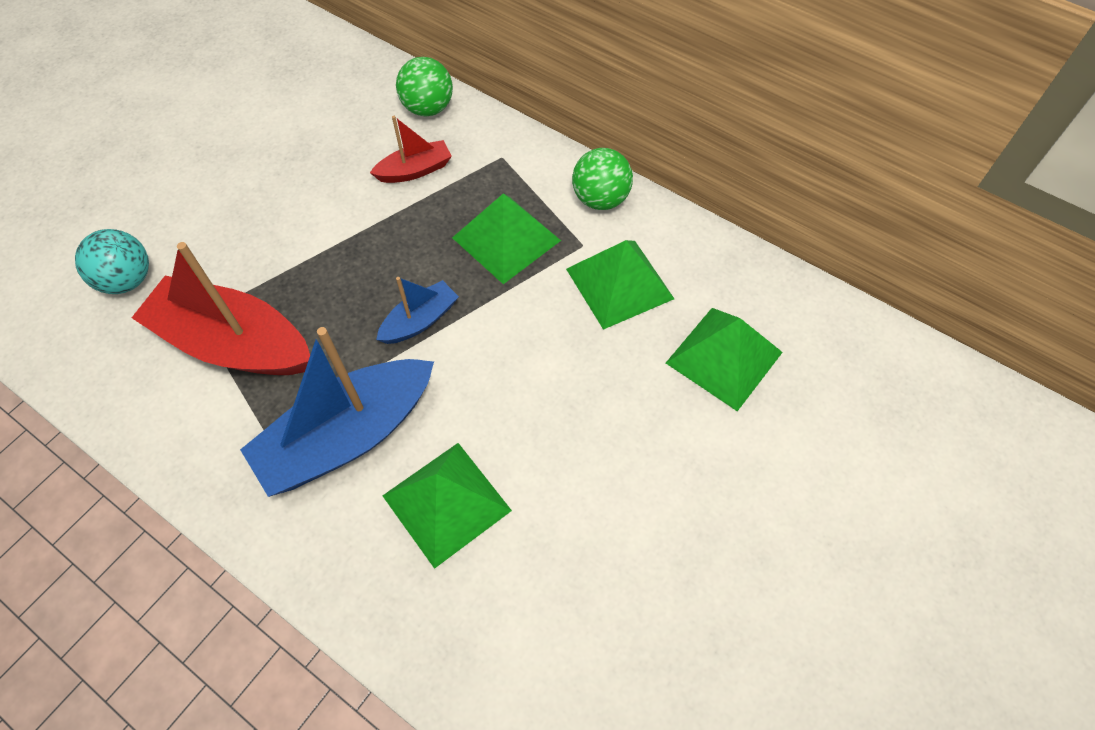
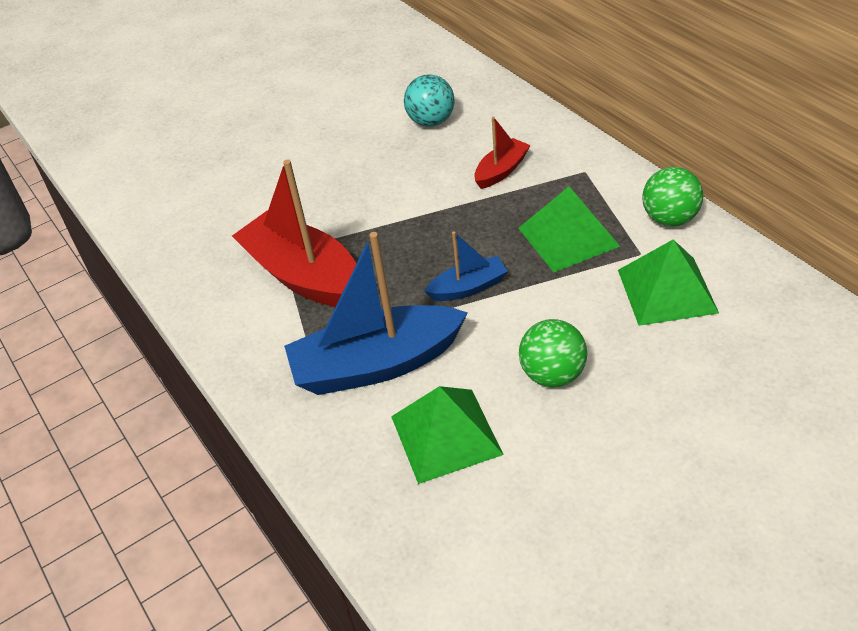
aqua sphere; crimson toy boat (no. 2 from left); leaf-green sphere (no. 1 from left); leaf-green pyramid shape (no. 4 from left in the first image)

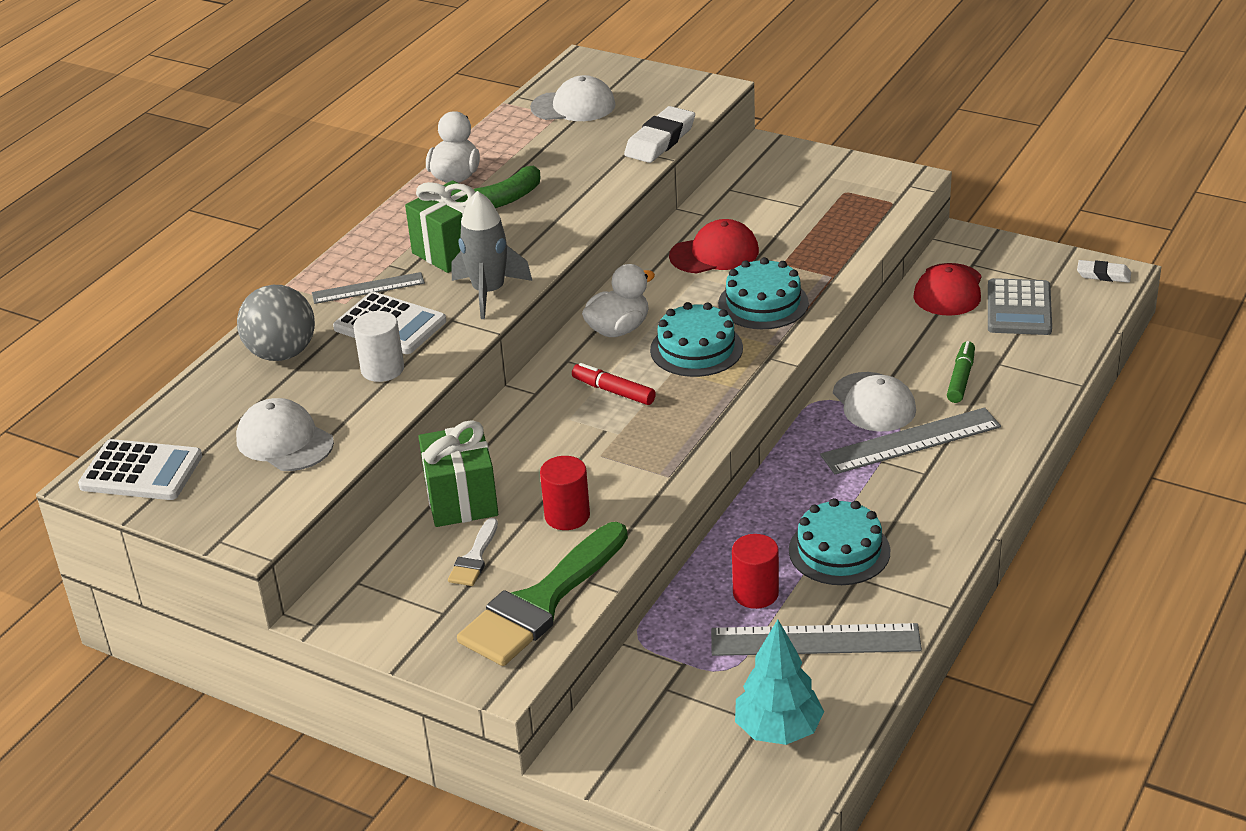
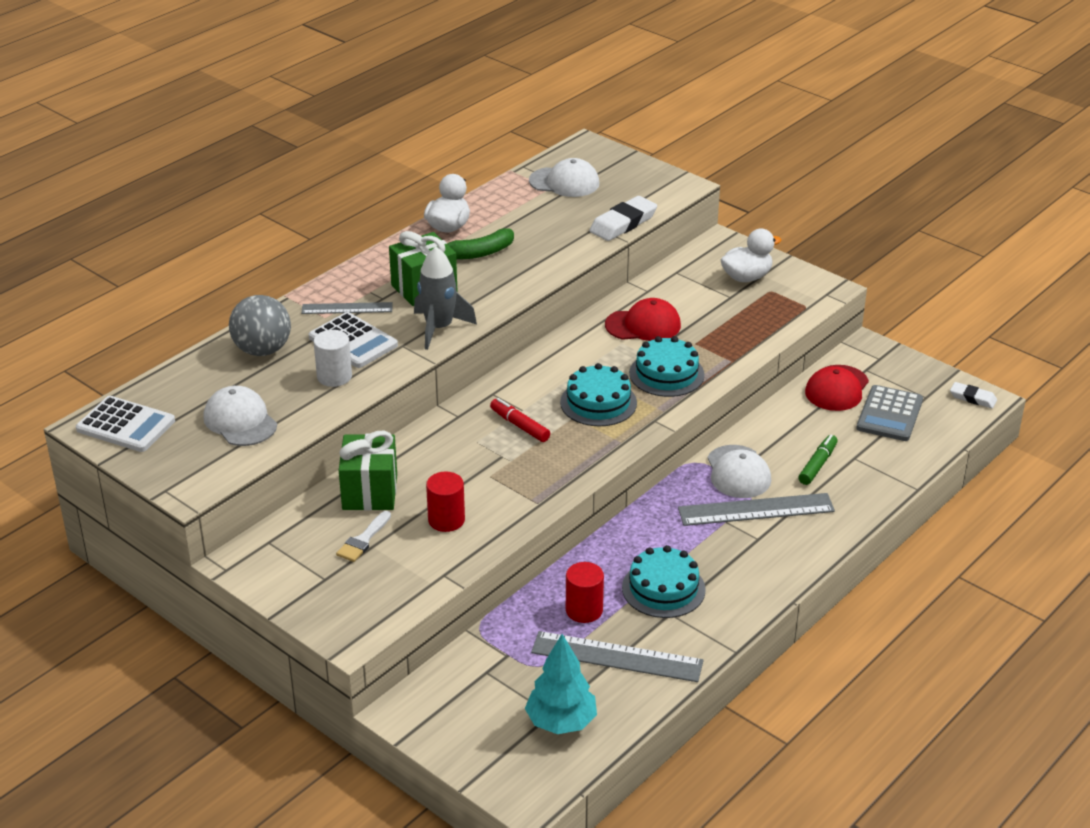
leaf-green paintbrush; white rubber duck (no. 2 from left)

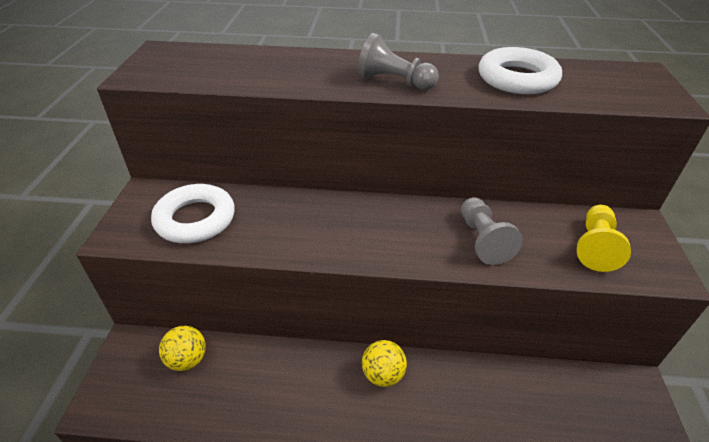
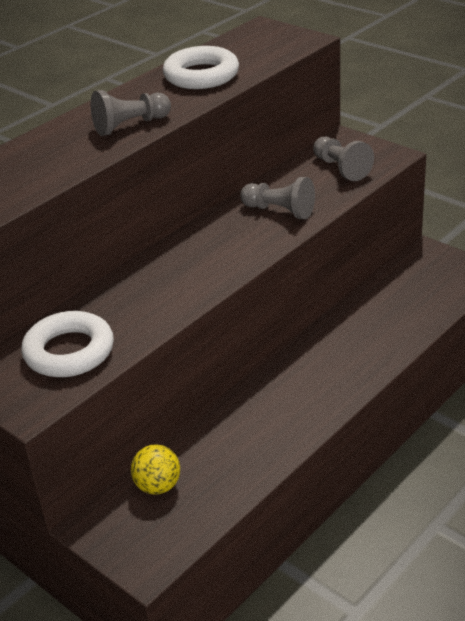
yellow sphere (no. 2 from left in the first image); ash-grey chess pawn (no. 3 from left)

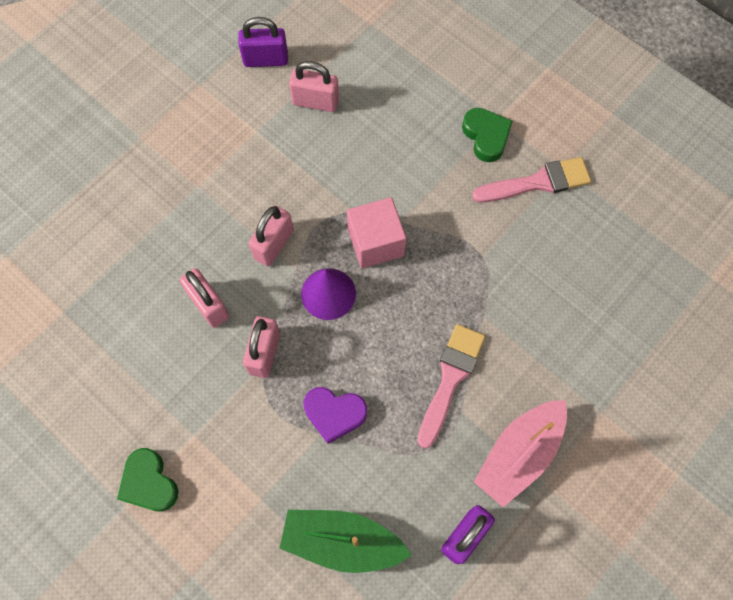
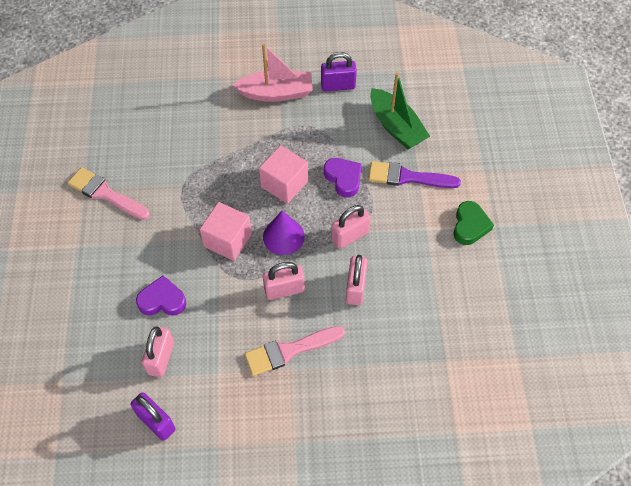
rosy small lock (no. 1 from left); rosy paintbrush (no. 2 from left); leaf-green heart (no. 2 from left in the first image); royal purple heart (no. 1 from left); rosy block (no. 2 from left); royal purple paintbrush

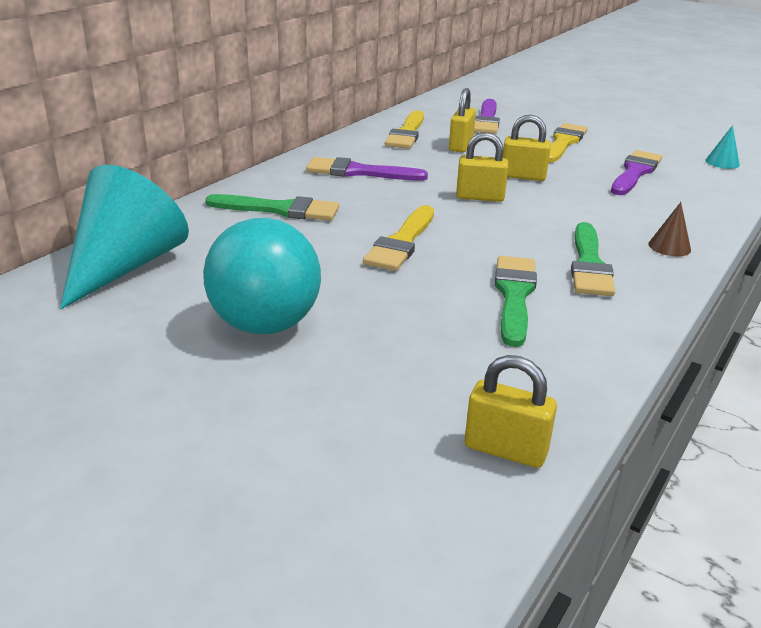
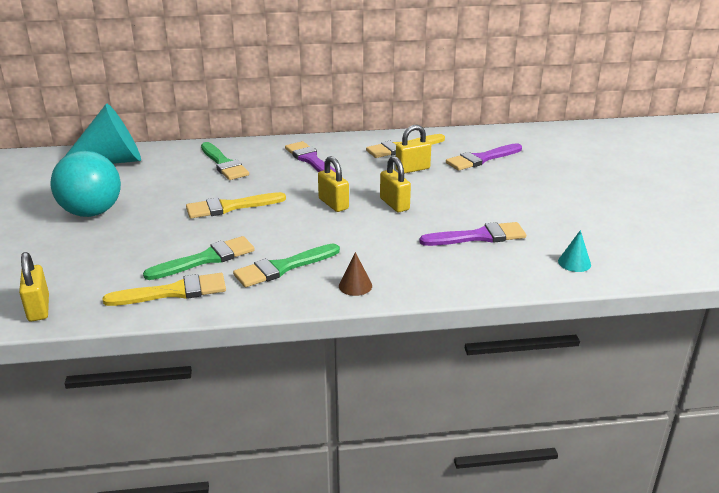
yellow paintbrush (no. 1 from left)

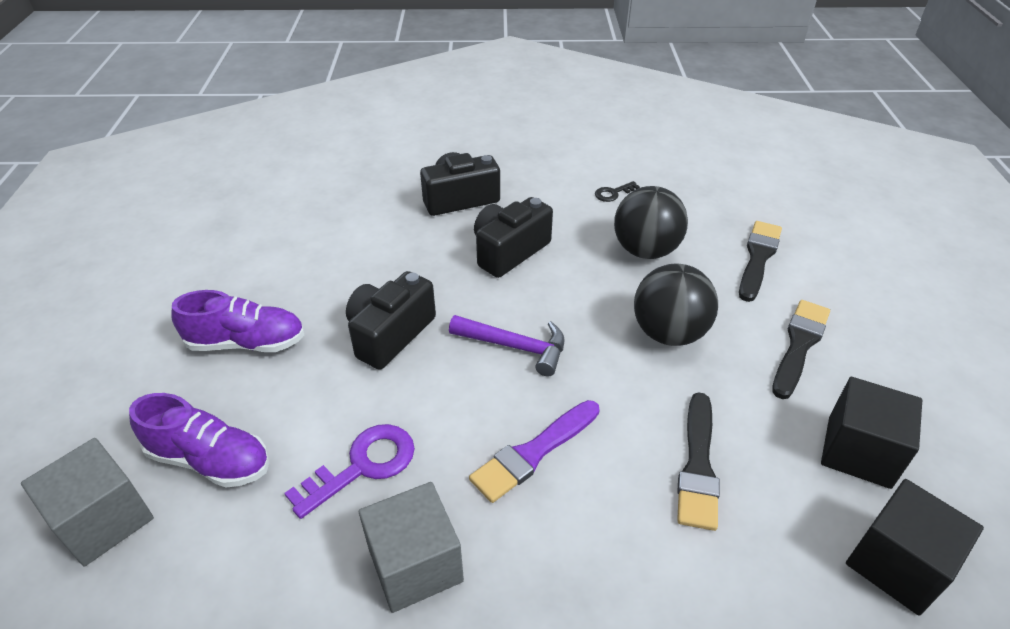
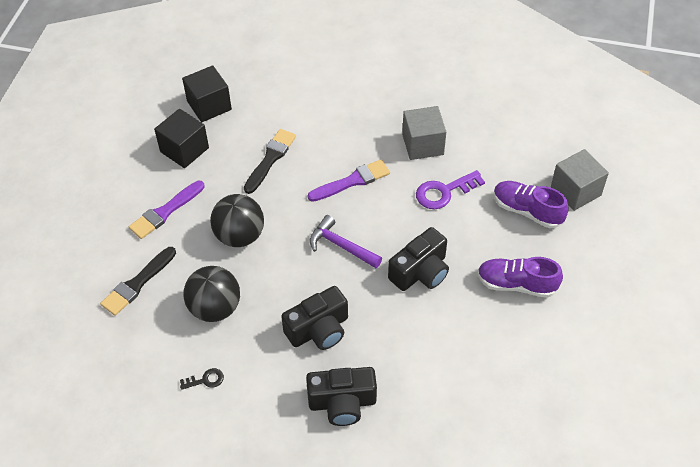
royal purple paintbrush (no. 1 from left)

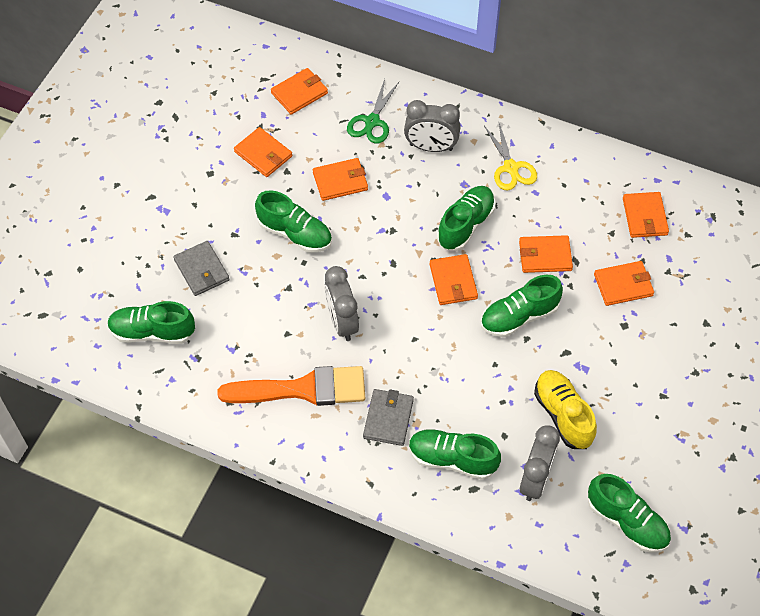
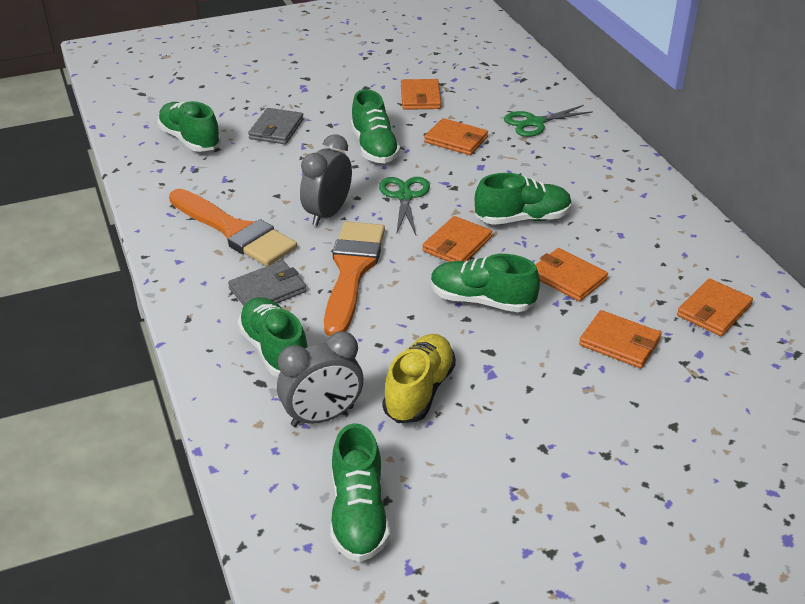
orange wallet (no. 2 from left in the first image); ash-grey clock (no. 2 from left in the first image); yellow pair of scissors; orange paintbrush (no. 2 from left); leaf-green pair of scissors (no. 1 from left)

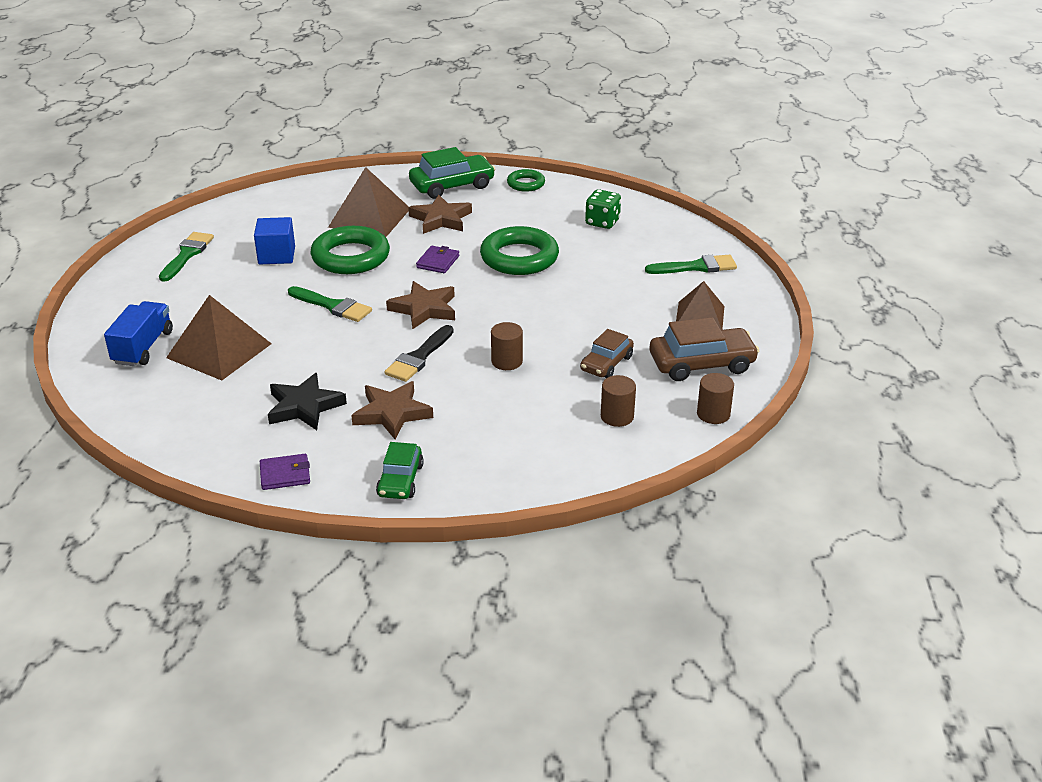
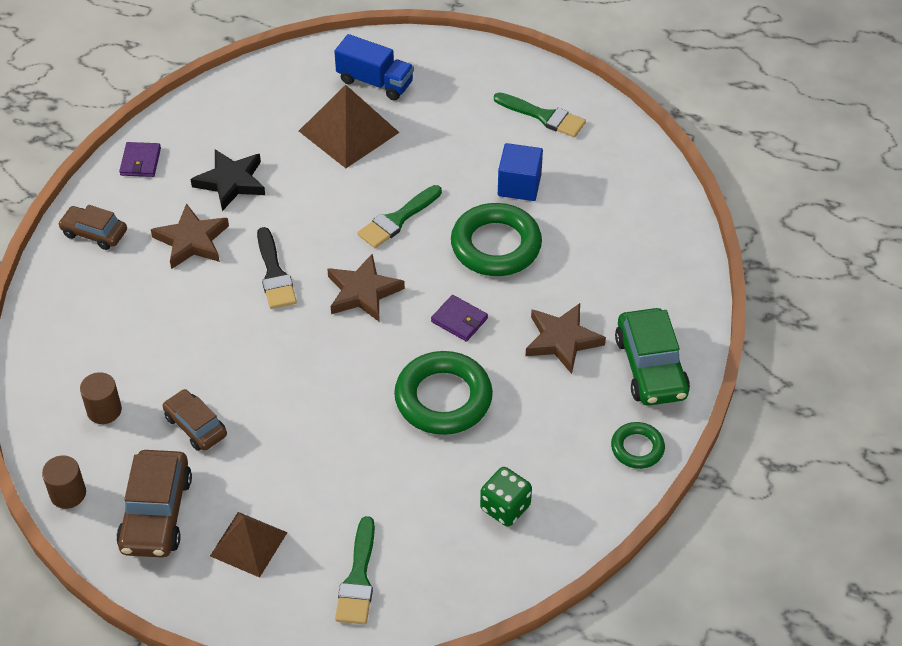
russet pyramid shape (no. 2 from left in the first image); russet toy car (no. 1 from left); ebony paintbrush; russet cylinder (no. 1 from left in the first image)

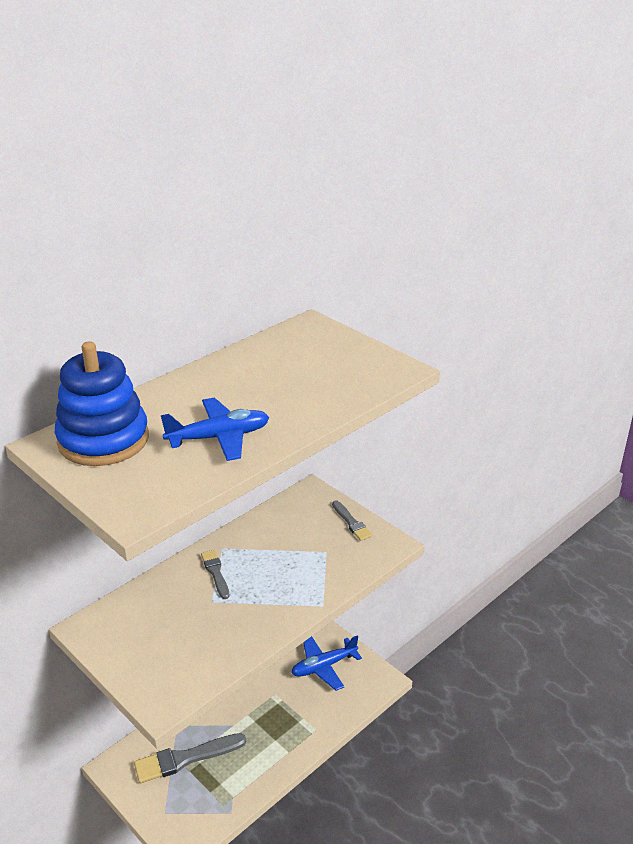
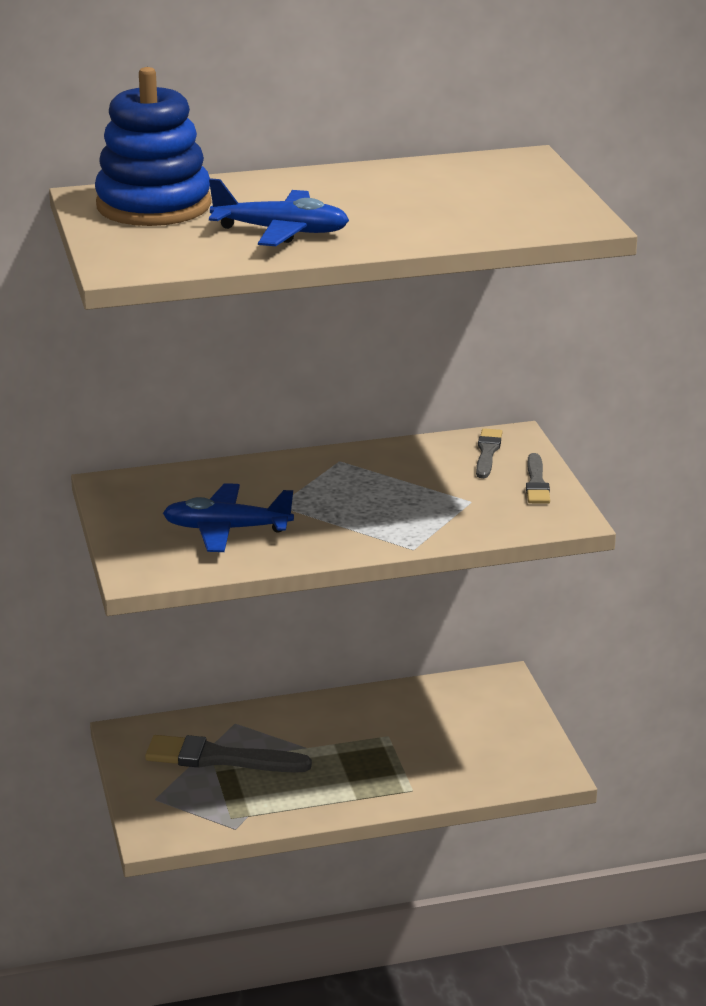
ash-grey paintbrush (no. 2 from left); royal blue aeroplane (no. 1 from left)

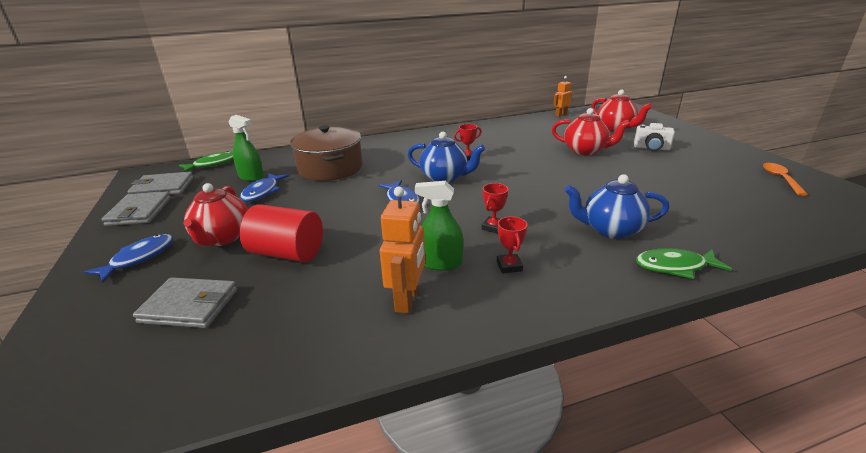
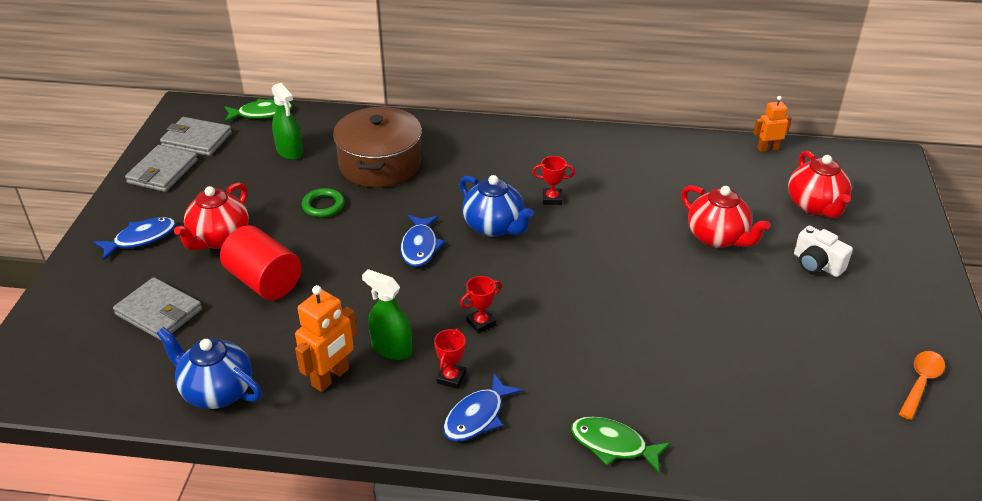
royal blue fish figure (no. 3 from left); royal blue china teapot (no. 1 from left); leaf-green ring

